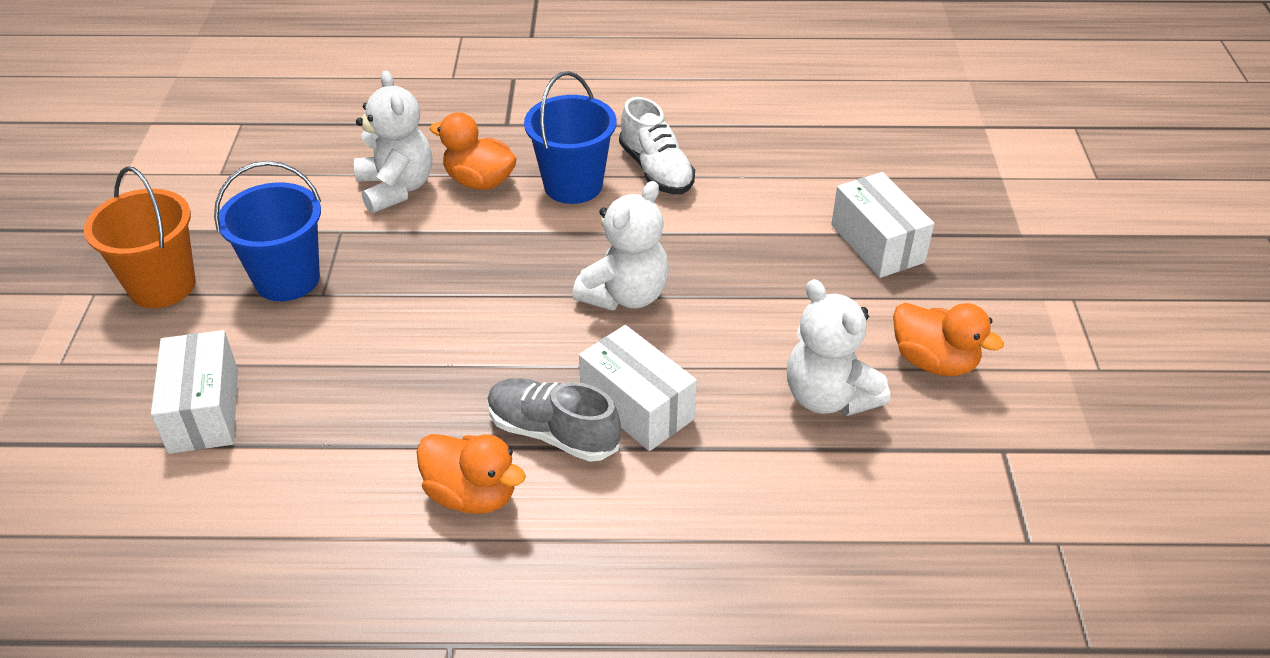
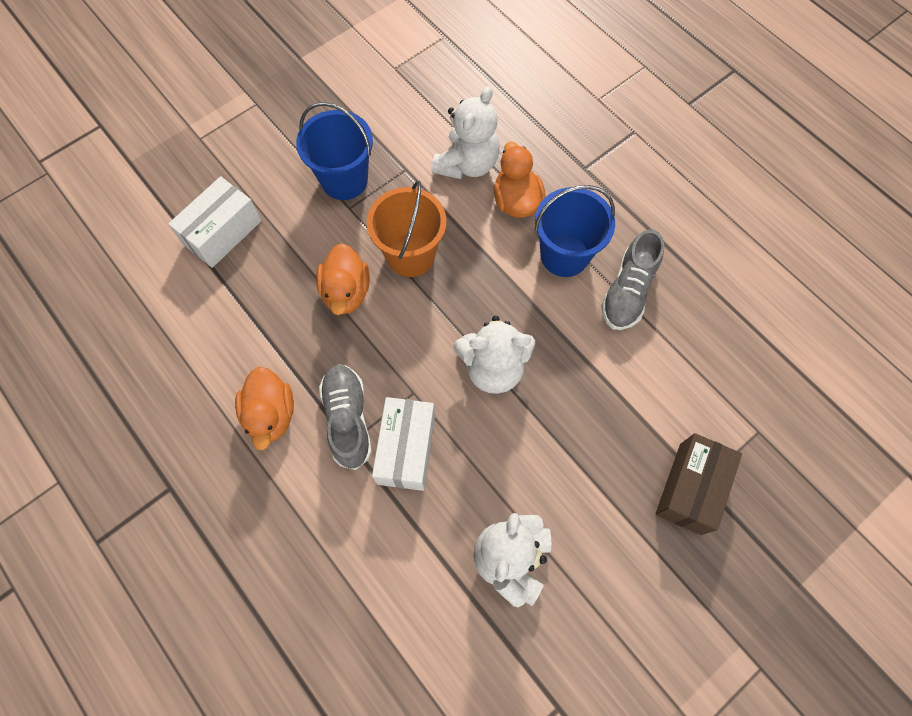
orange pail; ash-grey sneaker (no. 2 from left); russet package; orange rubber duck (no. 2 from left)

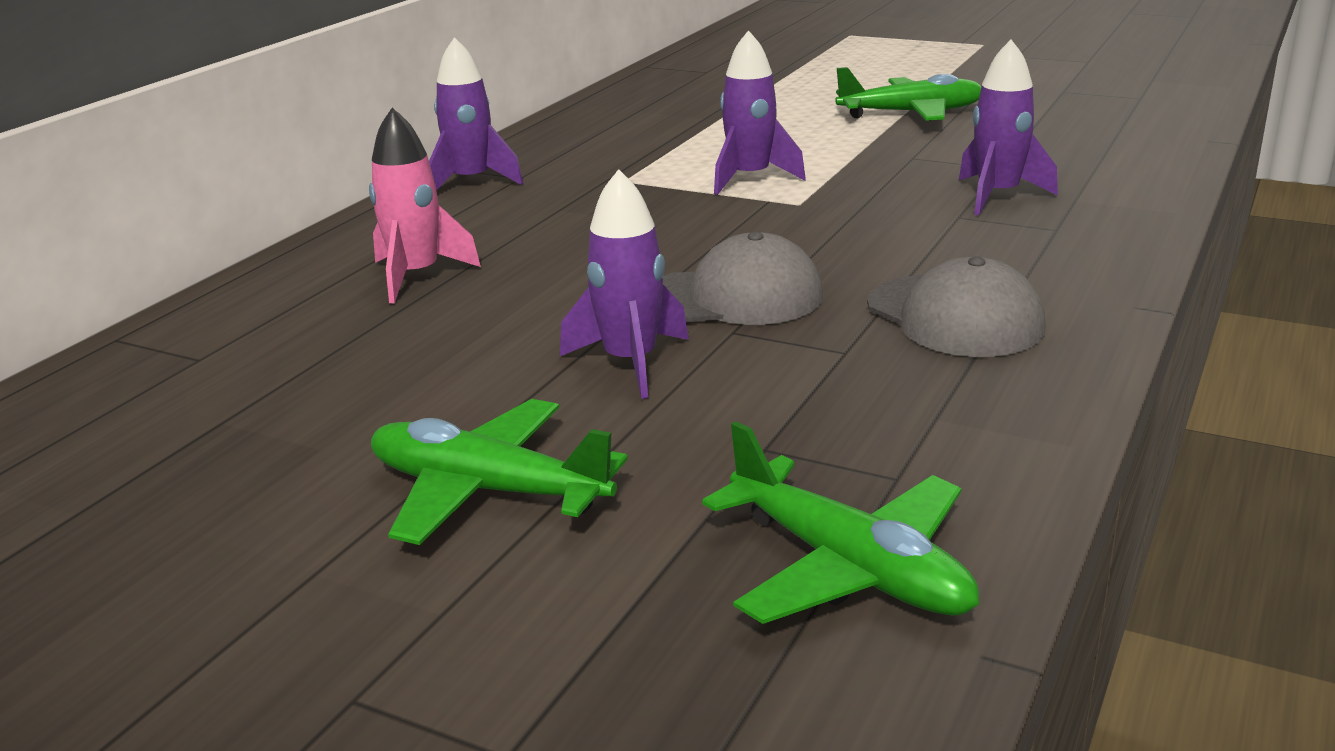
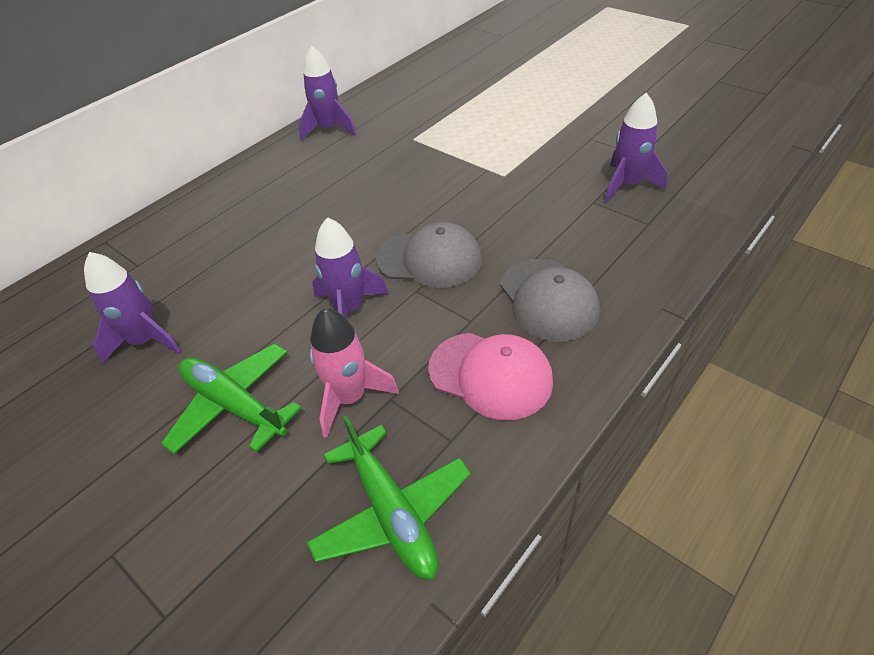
rosy spaceship; royal purple spaceship (no. 1 from left); leaf-green aeroplane (no. 3 from left in the first image); rosy baseball cap

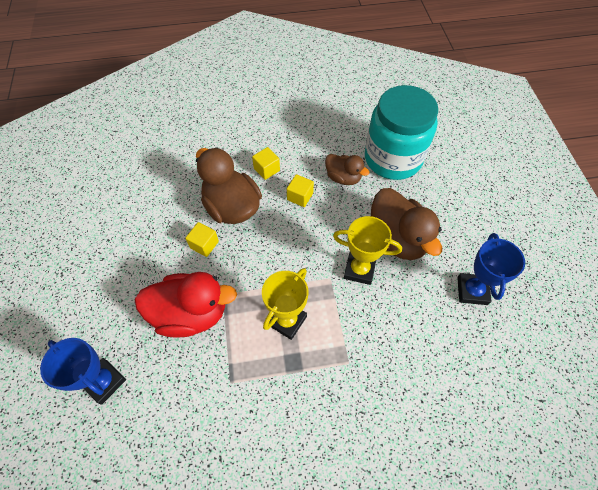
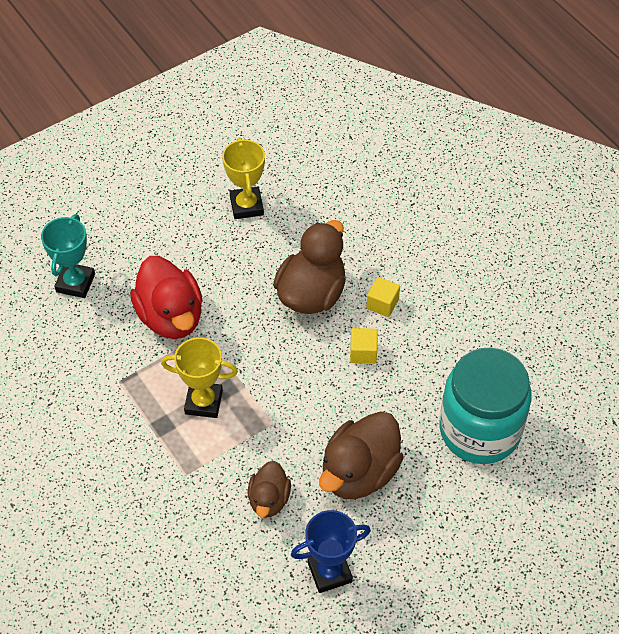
aqua trophy; yellow block (no. 1 from left in the first image); russet rubber duck (no. 1 from left); yellow trophy (no. 2 from left)

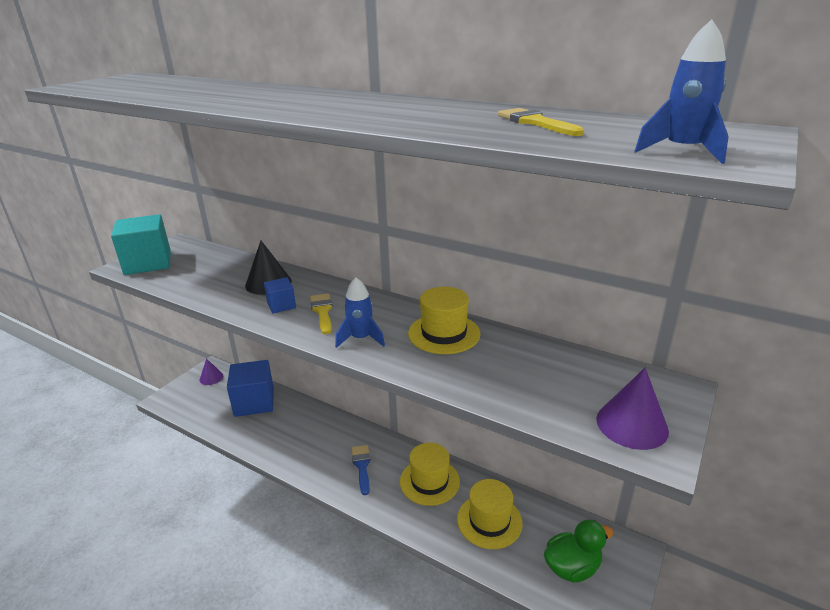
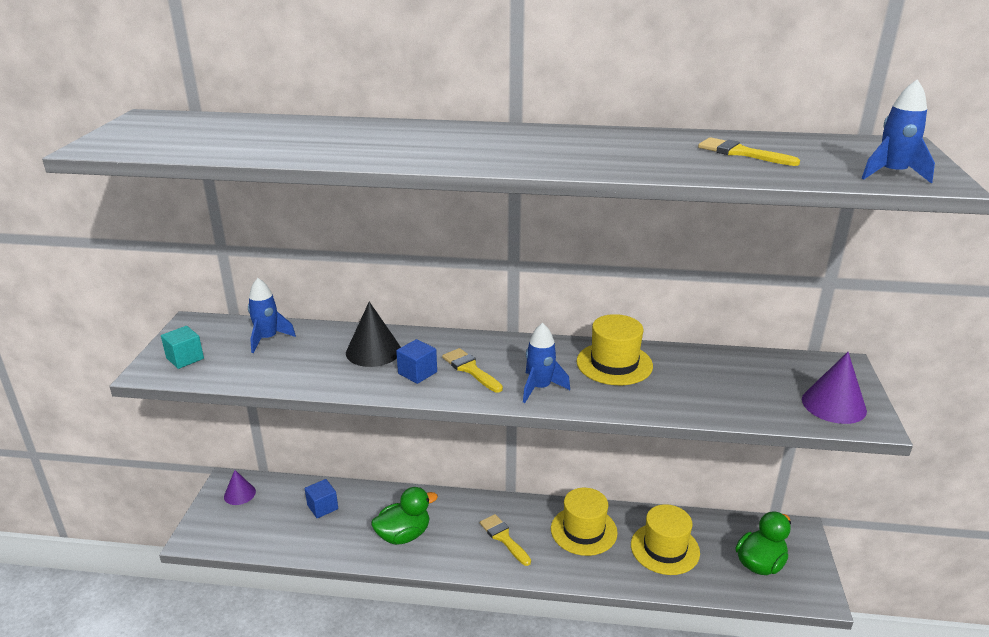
aqua block; royal blue block (no. 1 from left); yellow paintbrush (no. 2 from left); royal blue spaceship (no. 1 from left); leaf-green rubber duck (no. 1 from left)

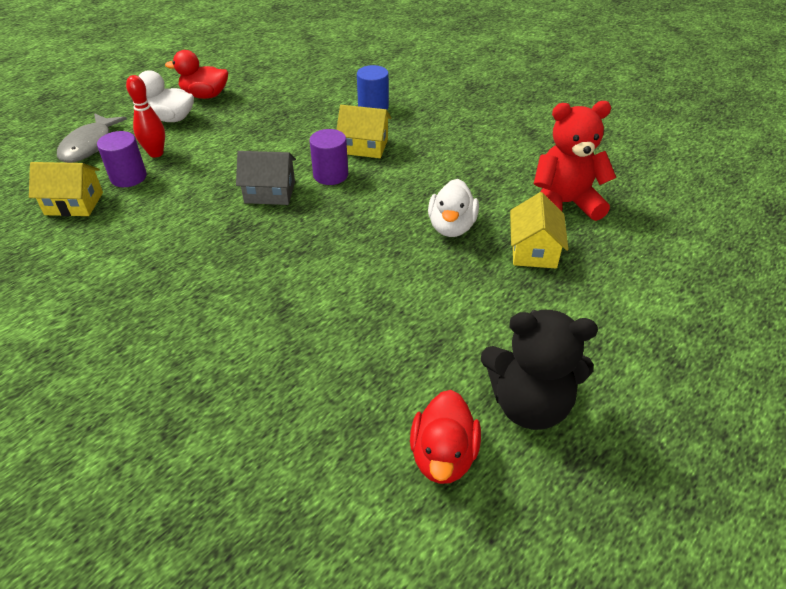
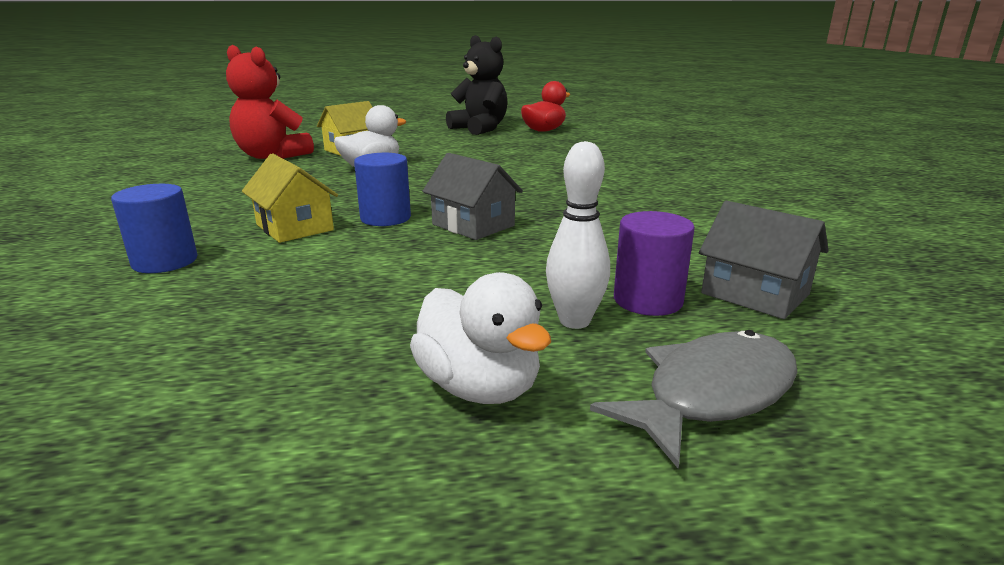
ash-grey toy house (no. 2 from left); white skittle; crimson rubber duck (no. 1 from left in the first image); royal blue cylinder (no. 2 from left)

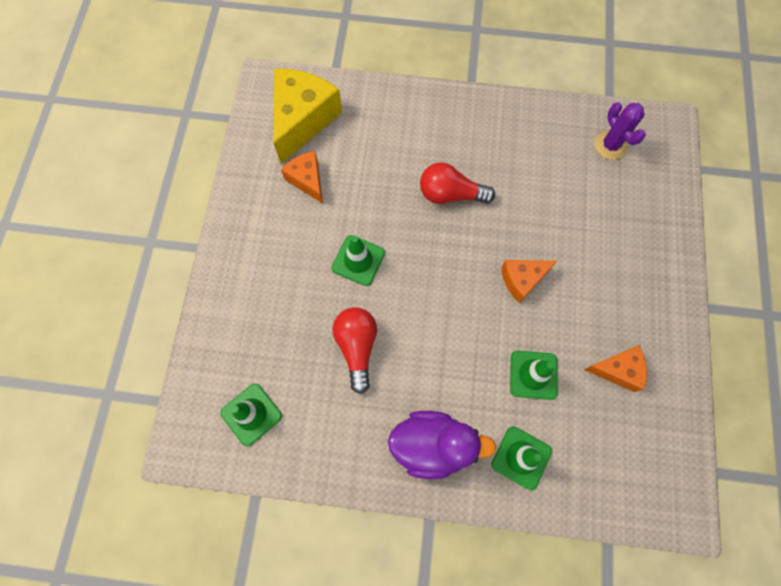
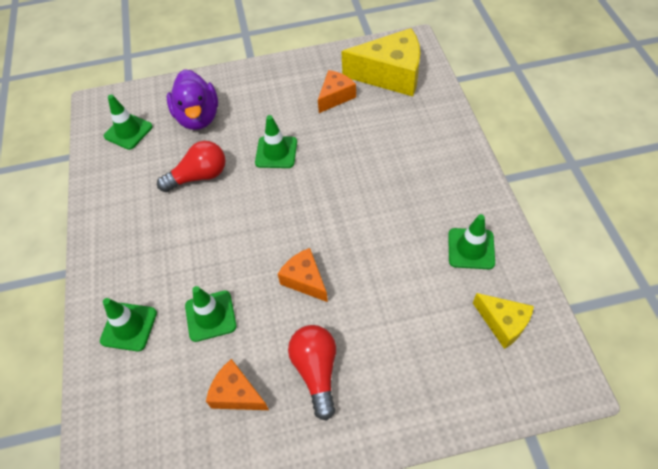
royal purple rubber duck; crimson lightbulb (no. 2 from left); orange piece of cheese (no. 1 from left); yellow piece of cheese (no. 2 from left); leaf-green traffic cone (no. 5 from left)

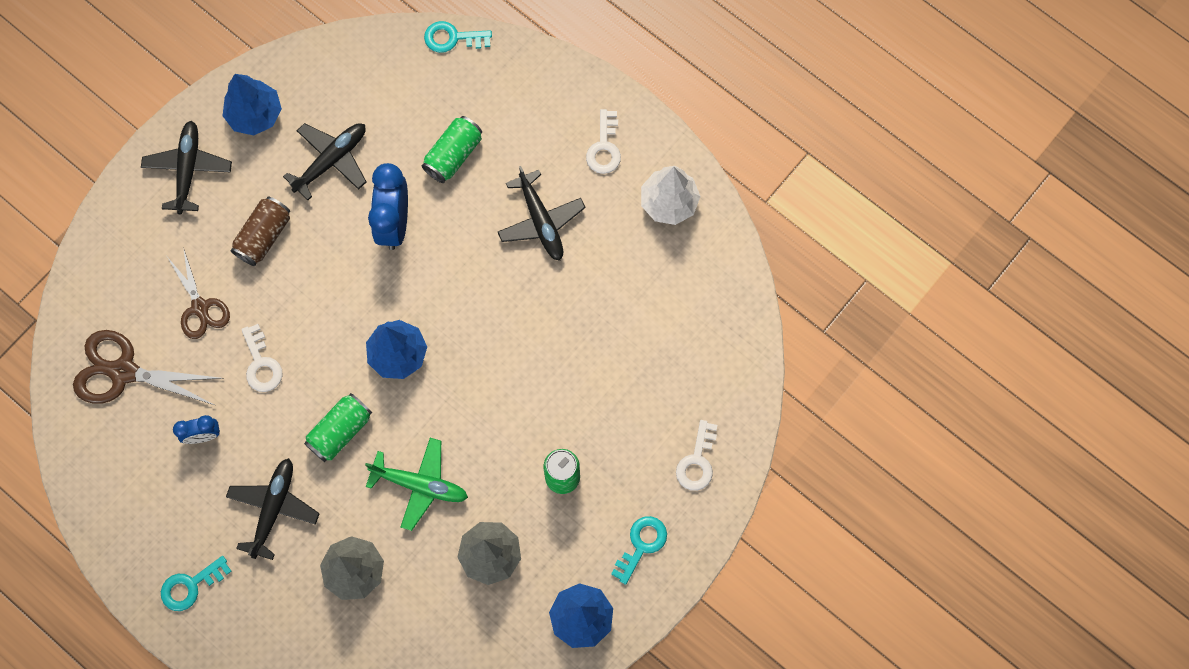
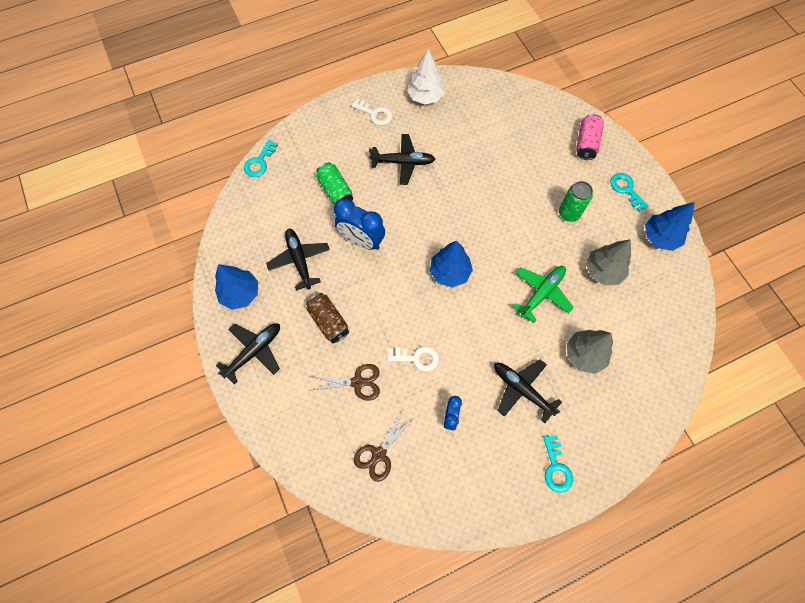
russet pair of scissors (no. 2 from left); ebony aeroplane (no. 1 from left); leaf-green soda can (no. 1 from left in the first image); rosy soda can

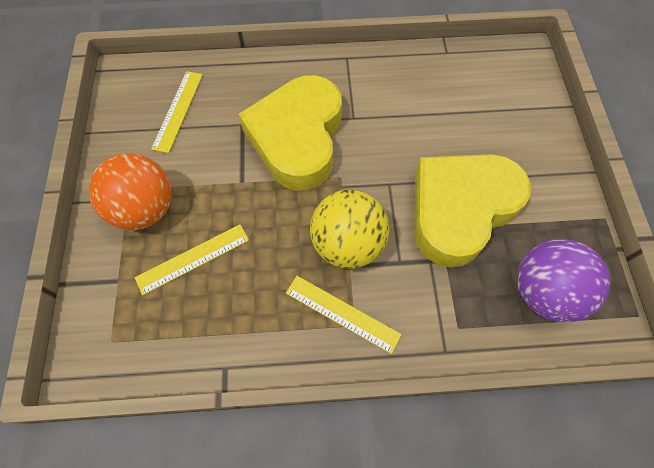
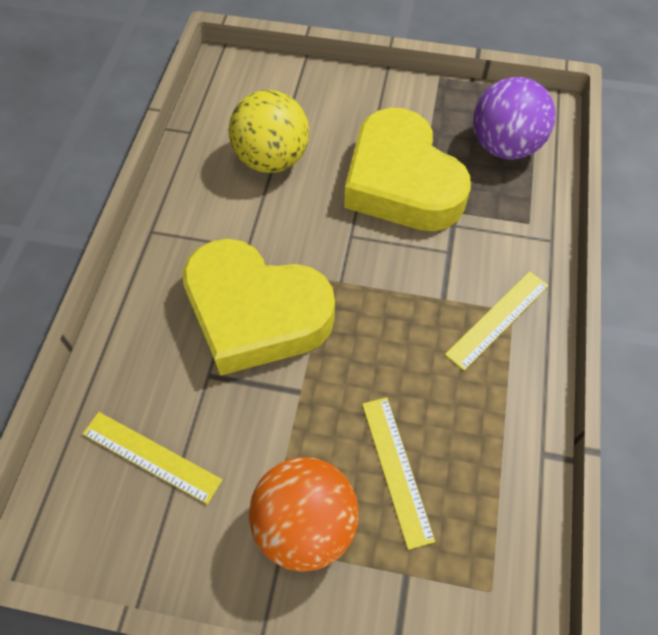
yellow sphere

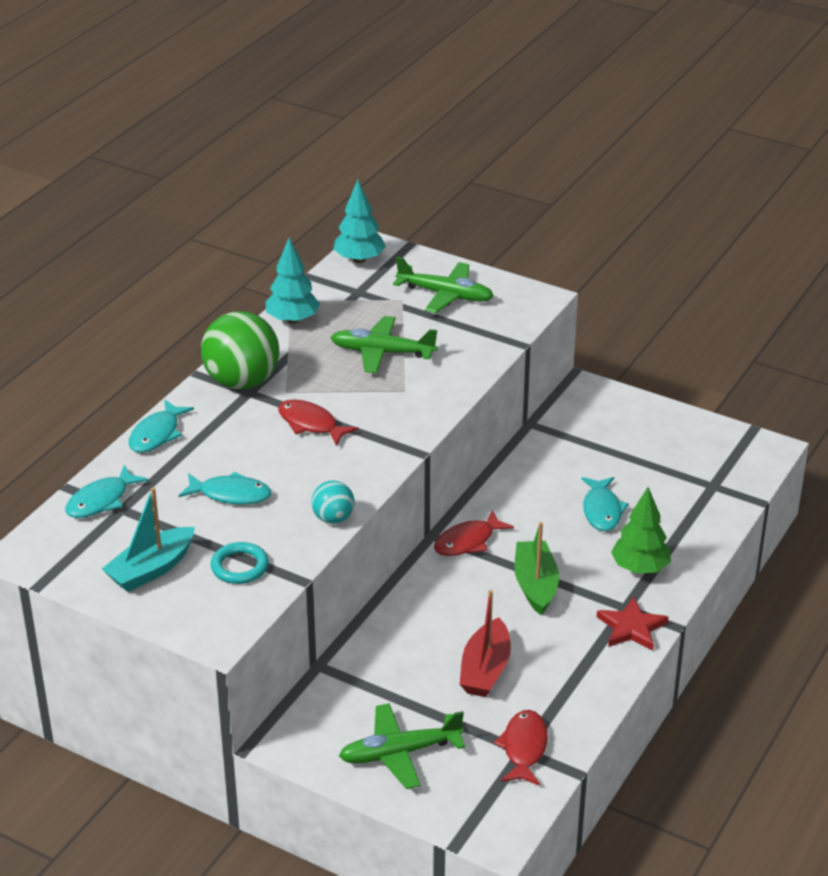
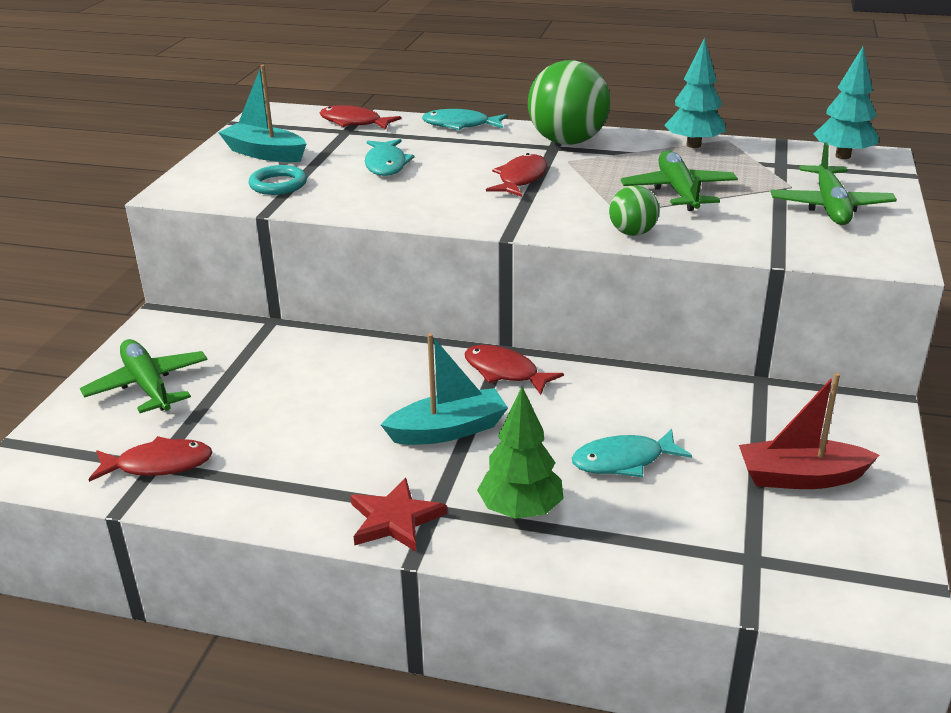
crimson fish figure (no. 2 from left); aqua sphere; crimson toy boat; aqua toy boat (no. 2 from left); leaf-green sphere (no. 2 from left)

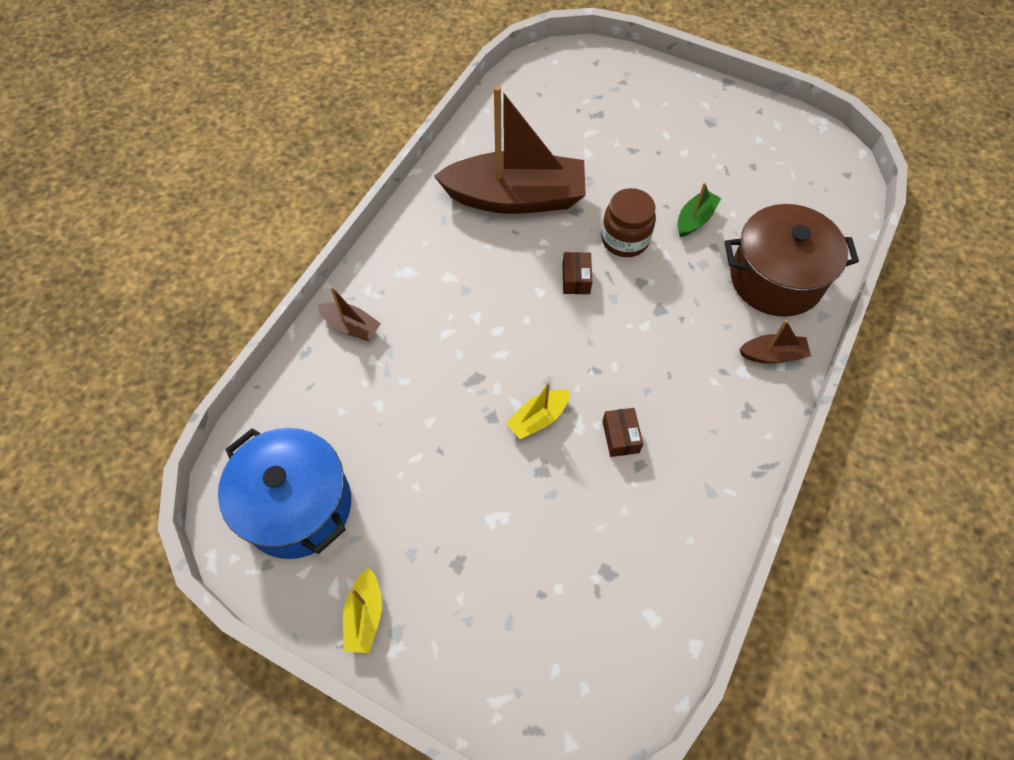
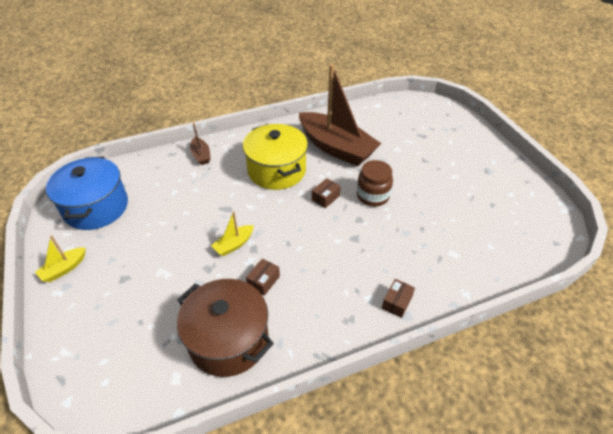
yellow toy boat (no. 2 from left); leaf-green toy boat; russet pot; russet package (no. 3 from left); yellow pot

